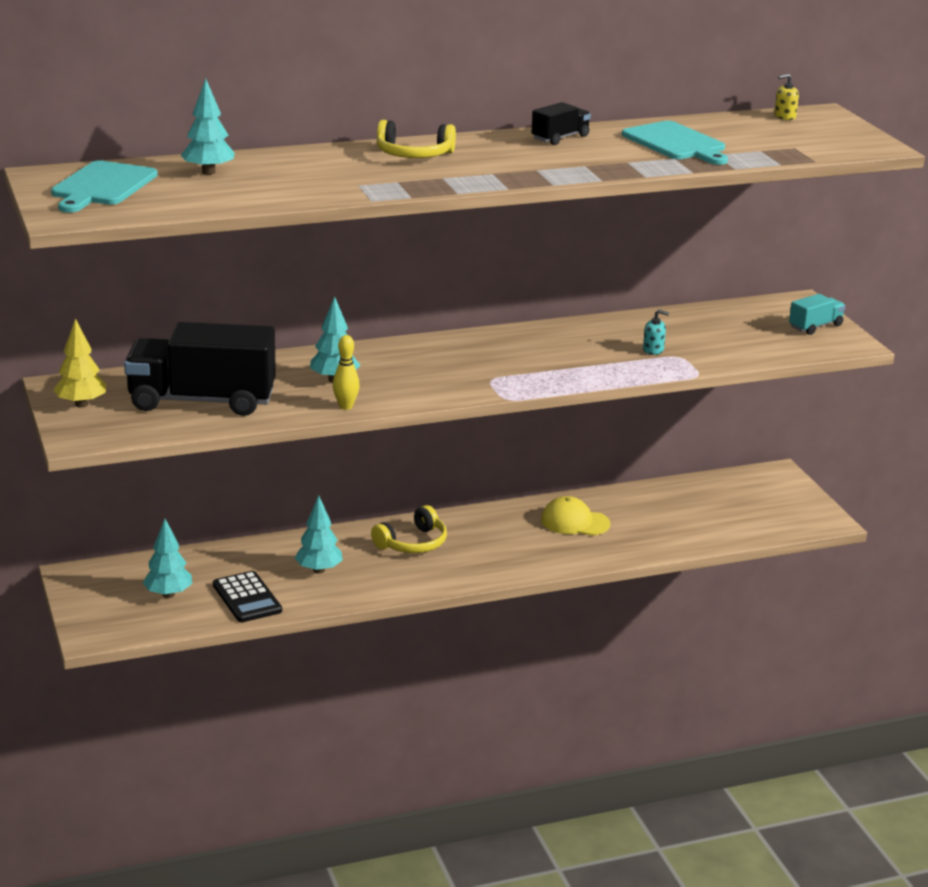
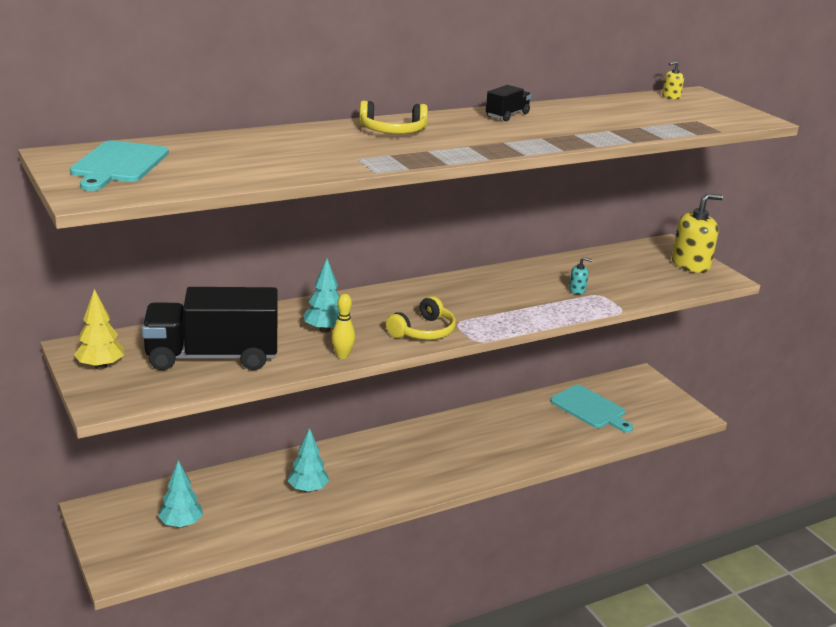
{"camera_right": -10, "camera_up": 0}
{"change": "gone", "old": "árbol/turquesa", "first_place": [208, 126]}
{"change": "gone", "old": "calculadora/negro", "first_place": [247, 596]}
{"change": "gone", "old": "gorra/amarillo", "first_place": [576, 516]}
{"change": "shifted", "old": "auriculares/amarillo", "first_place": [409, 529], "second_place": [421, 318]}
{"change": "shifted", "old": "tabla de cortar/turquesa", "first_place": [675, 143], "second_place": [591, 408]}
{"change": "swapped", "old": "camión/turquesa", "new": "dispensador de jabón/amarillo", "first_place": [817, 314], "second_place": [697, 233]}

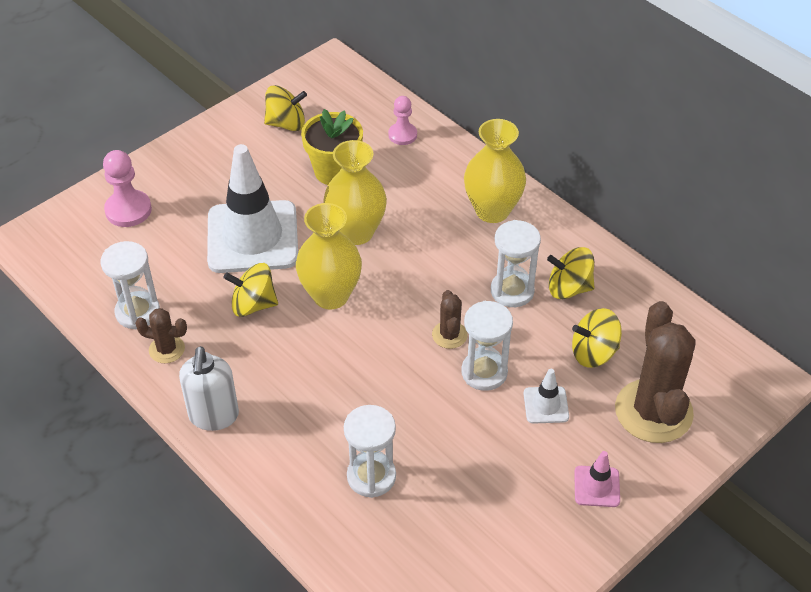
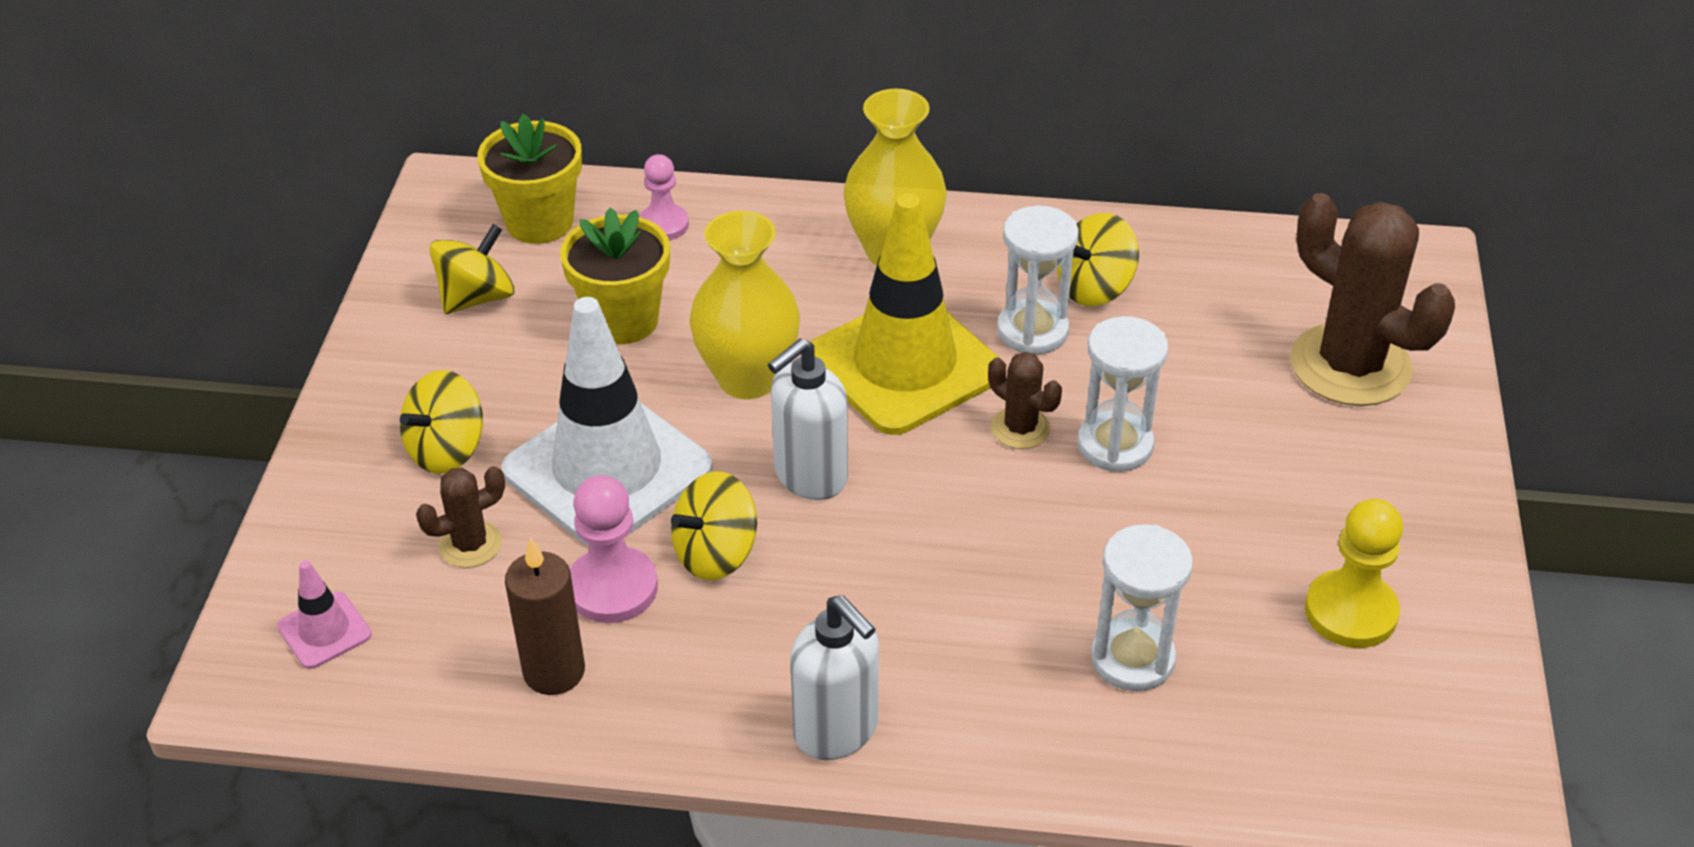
{"camera_right": -40, "camera_up": -5}
{"change": "gone", "old": "cono de tráfico/blanco", "first_place": [546, 396]}
{"change": "new", "new": "maceta/amarillo", "second_place": [529, 179]}
{"change": "new", "new": "cono de tráfico/amarillo", "second_place": [905, 314]}
{"change": "new", "new": "peón/amarillo", "second_place": [1354, 573]}
{"change": "shifted", "old": "peón/rosa", "first_place": [127, 188], "second_place": [614, 549]}
{"change": "shifted", "old": "cactus/marrón", "first_place": [161, 335], "second_place": [460, 517]}
{"change": "shifted", "old": "peonza/amarillo", "first_place": [597, 338], "second_place": [441, 422]}
{"change": "shifted", "old": "cono de tráfico/rosa", "first_place": [597, 479], "second_place": [324, 614]}
{"change": "swapped", "old": "reloj de arena/blanco", "new": "vela/marrón", "first_place": [130, 285], "second_place": [545, 616]}
{"change": "swapped", "old": "florero/amarillo", "new": "dispensador de jabón/blanco", "first_place": [329, 256], "second_place": [808, 419]}

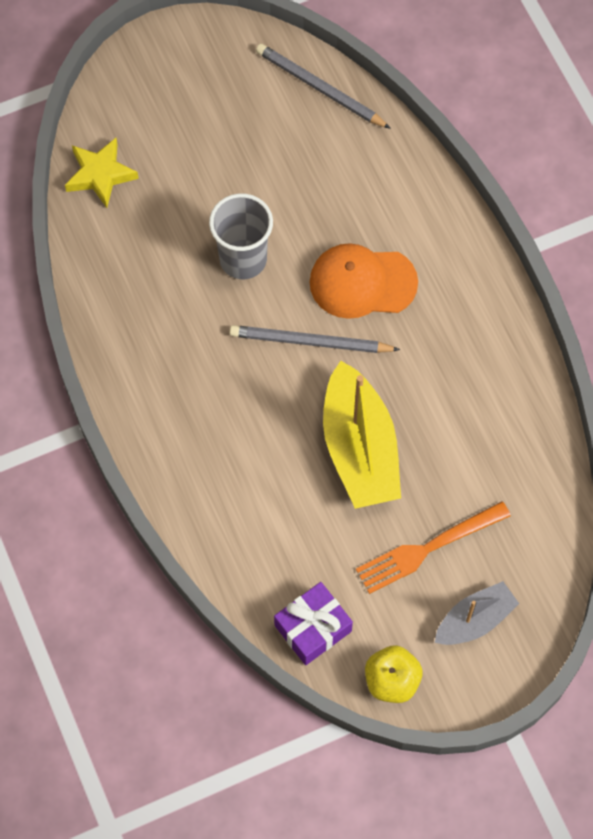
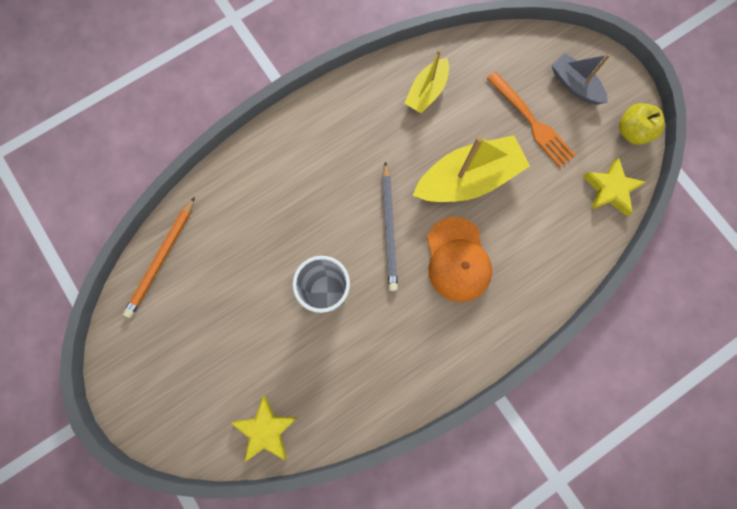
{"camera_right": -100, "camera_up": 10}
{"change": "new", "new": "barco/amarillo", "second_place": [426, 81]}
{"change": "shifted", "old": "gorra/naranja", "first_place": [364, 281], "second_place": [459, 259]}
{"change": "swapped", "old": "regalo/morado", "new": "estrella/amarillo", "first_place": [313, 623], "second_place": [614, 186]}
{"change": "repainted", "old": "lápiz/gris", "new": "lápiz/naranja", "first_place": [323, 86], "second_place": [159, 257]}

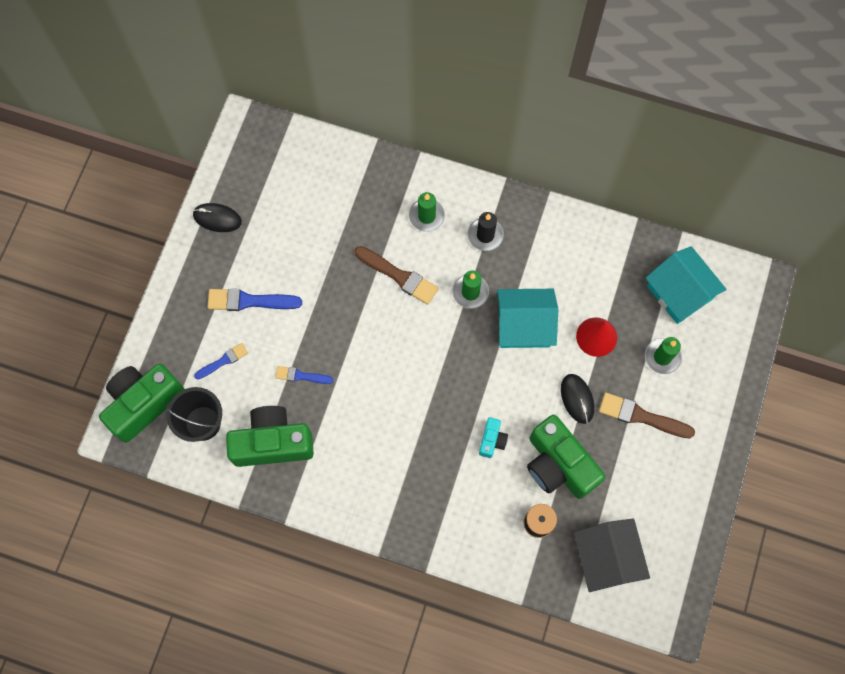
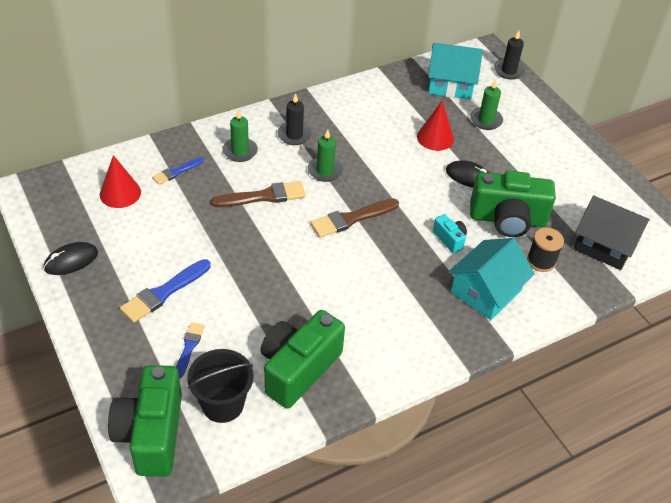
{"camera_right": -50, "camera_up": -25}
{"change": "new", "new": "cono/rojo", "second_place": [120, 181]}
{"change": "new", "new": "vela/negro", "second_place": [509, 55]}
{"change": "shifted", "old": "pincel/azul", "first_place": [304, 375], "second_place": [178, 171]}
{"change": "shifted", "old": "casa/turquesa", "first_place": [527, 318], "second_place": [491, 279]}
{"change": "shifted", "old": "pincel/marrón", "first_place": [647, 415], "second_place": [354, 218]}

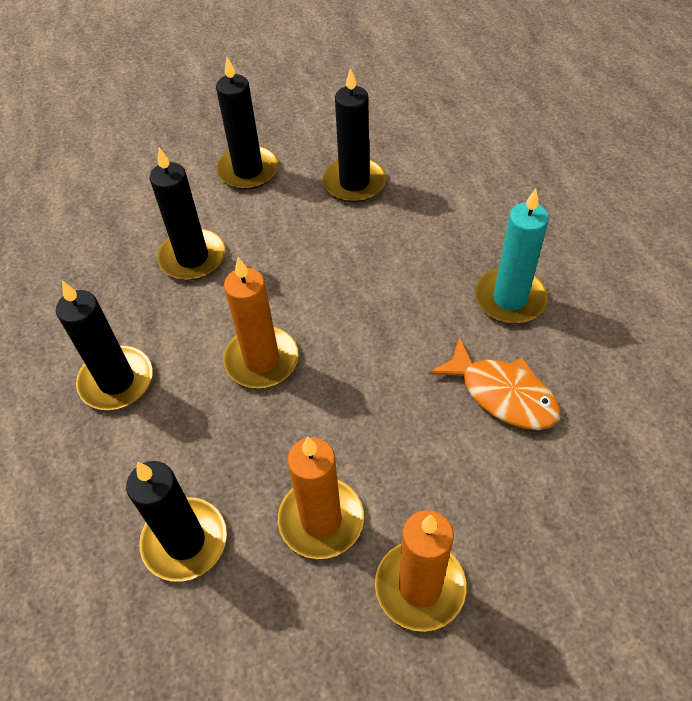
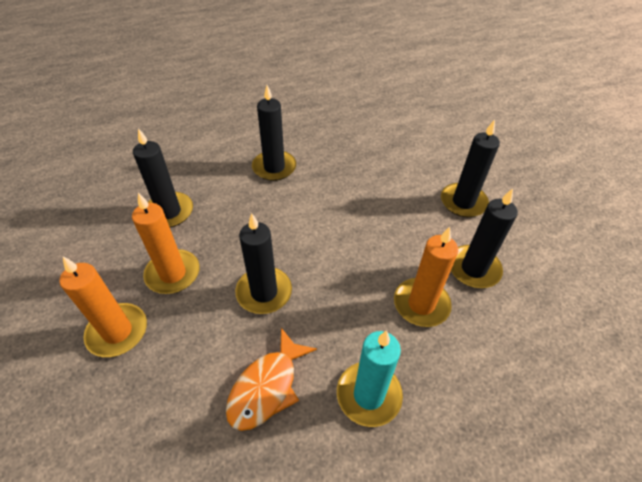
{"camera_right": 80, "camera_up": -5}
{"change": "shifted", "old": "vela/negro", "first_place": [187, 214], "second_place": [263, 263]}
{"change": "shifted", "old": "vela/naranja", "first_place": [261, 322], "second_place": [426, 277]}

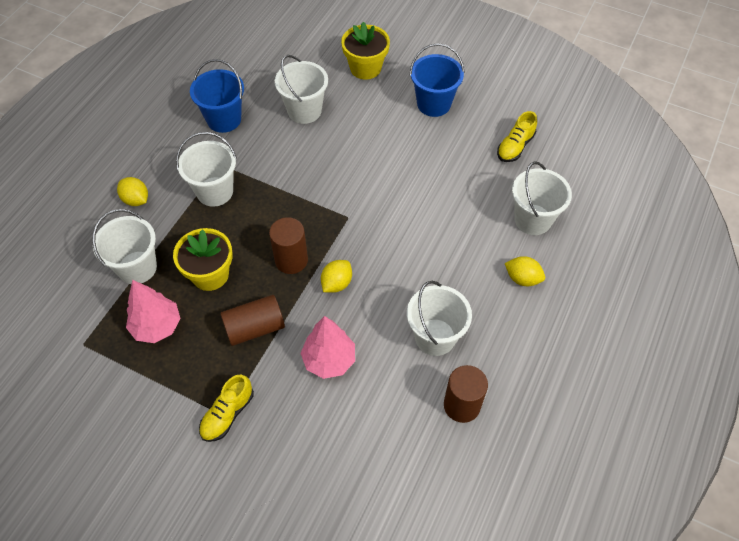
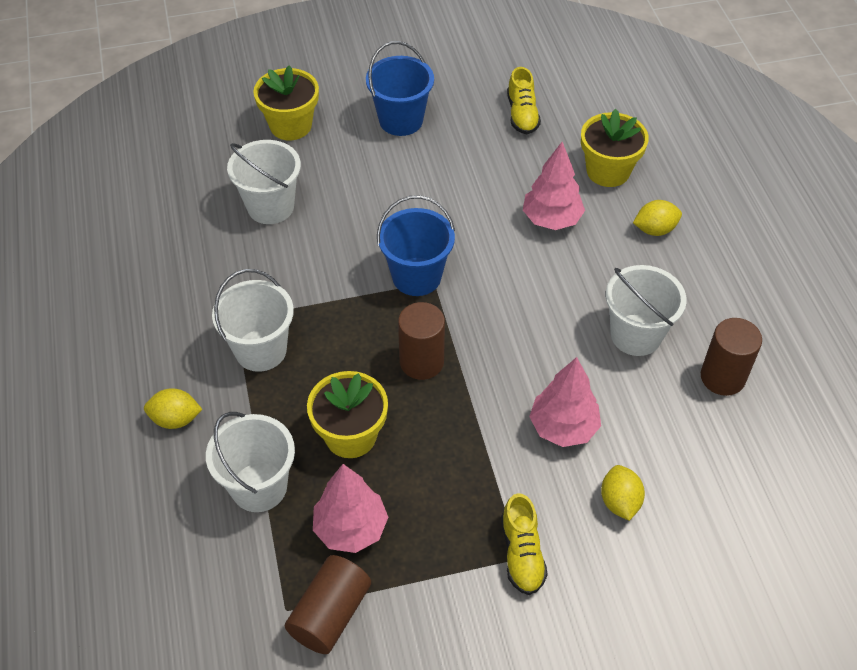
{"camera_right": -40, "camera_up": -5}
{"change": "new", "new": "árbol/rosa", "second_place": [554, 186]}
{"change": "shifted", "old": "balde/azul", "first_place": [217, 96], "second_place": [416, 245]}
{"change": "shifted", "old": "cilindro/marrón", "first_place": [252, 320], "second_place": [328, 604]}
{"change": "shifted", "old": "limón/amarillo", "first_place": [336, 276], "second_place": [623, 493]}
{"change": "swapped", "old": "balde/blanco", "new": "maceta/amarillo", "first_place": [542, 198], "second_place": [615, 148]}

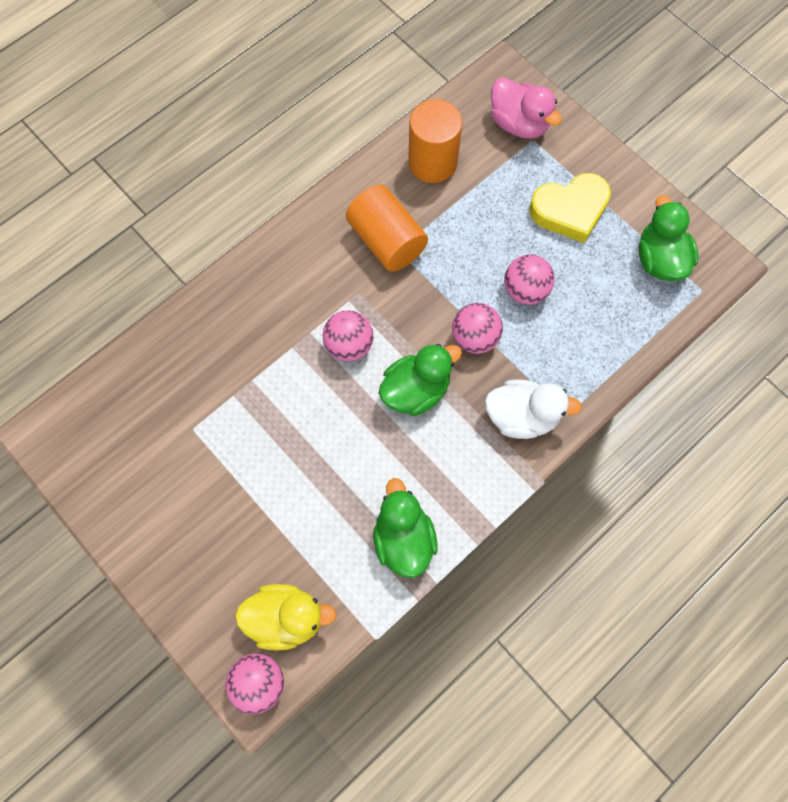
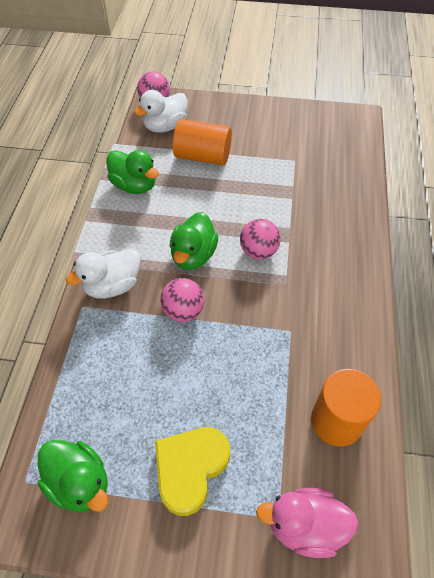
{"camera_right": 140, "camera_up": -15}
{"change": "gone", "old": "pelota/rosa", "first_place": [529, 280]}
{"change": "shifted", "old": "cilindro/naranja", "first_place": [387, 228], "second_place": [202, 142]}
{"change": "repainted", "old": "pato/amarillo", "new": "pato/blanco", "first_place": [286, 617], "second_place": [160, 111]}

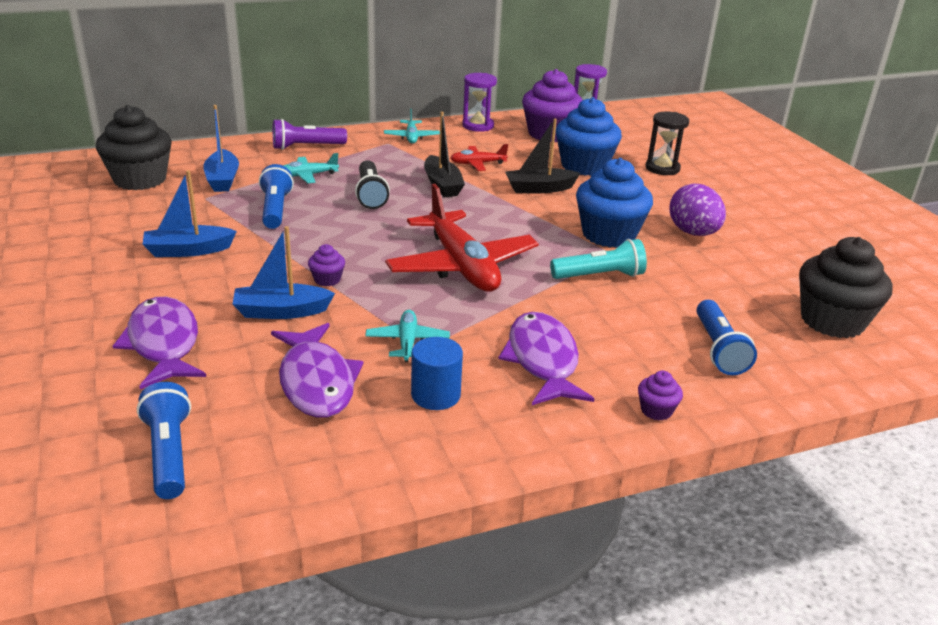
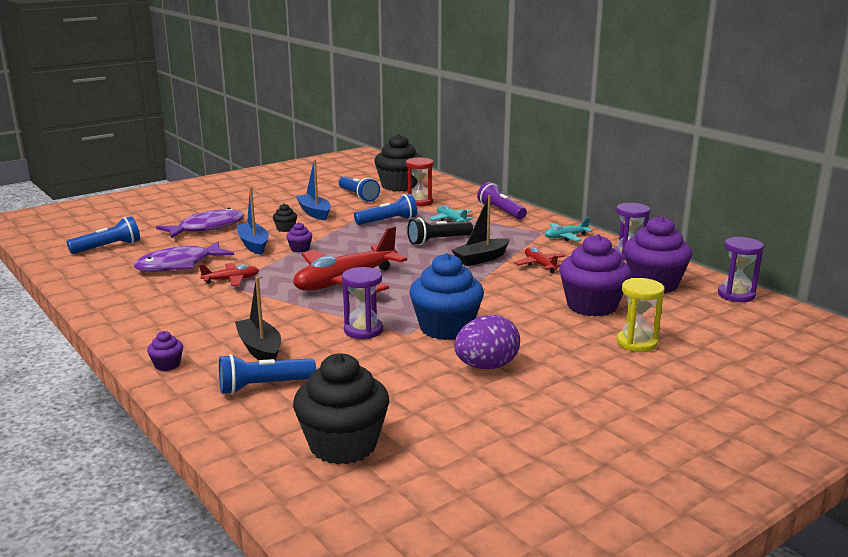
{"camera_right": 75, "camera_up": -10}
{"change": "gone", "old": "cilindro/azul", "first_place": [437, 373]}
{"change": "gone", "old": "pez/morado", "first_place": [546, 358]}
{"change": "new", "new": "magdalena/negro", "second_place": [285, 218]}
{"change": "new", "new": "lámpara de mano/azul", "second_place": [359, 189]}
{"change": "shifted", "old": "barco/negro", "first_place": [542, 156], "second_place": [258, 319]}
{"change": "swapped", "old": "barco/azul", "new": "reloj de arena/rojo", "first_place": [221, 148], "second_place": [420, 181]}
{"change": "swapped", "old": "lámpara de mano/turquesa", "new": "reloj de arena/morado", "first_place": [598, 259], "second_place": [362, 303]}
{"change": "repainted", "old": "avión/turquesa", "new": "avión/rojo", "first_place": [407, 336], "second_place": [229, 274]}
{"change": "repainted", "old": "magdalena/azul", "new": "magdalena/morado", "first_place": [589, 136], "second_place": [595, 275]}
{"change": "repainted", "old": "reloj de arena/negro", "new": "reloj de arena/amarillo", "first_place": [667, 143], "second_place": [641, 315]}

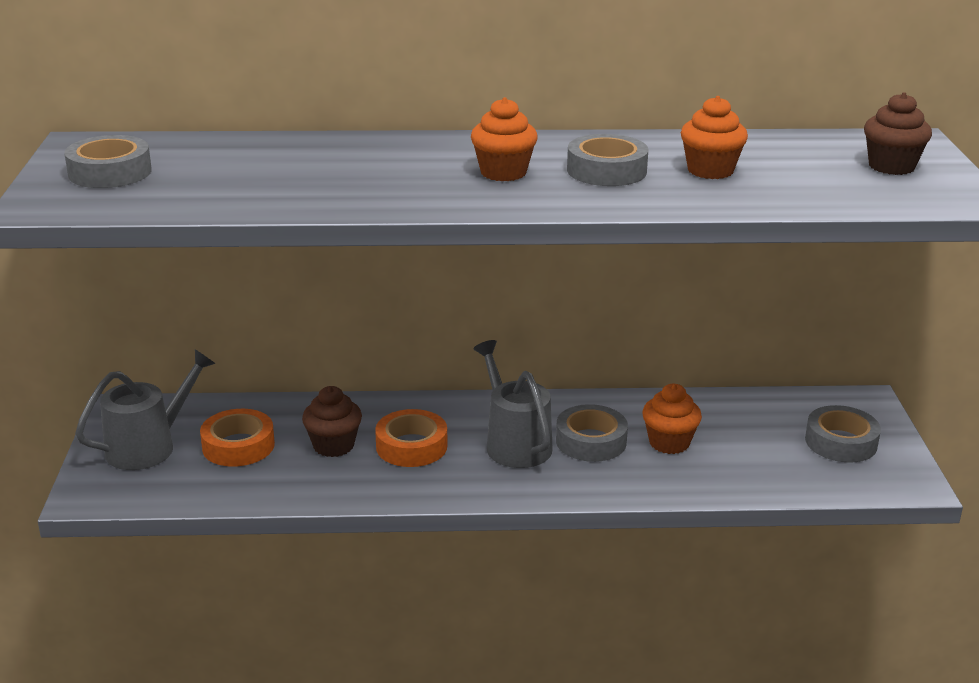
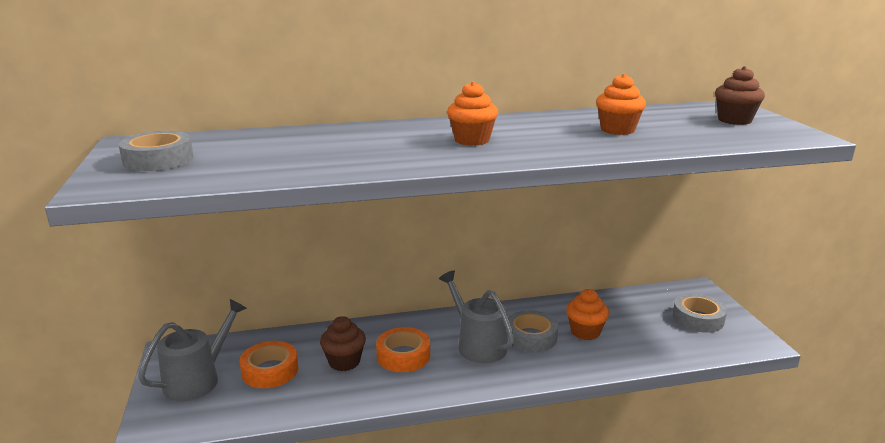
{"camera_right": -10, "camera_up": -5}
{"change": "gone", "old": "cinta adhesiva/gris", "first_place": [607, 160]}

